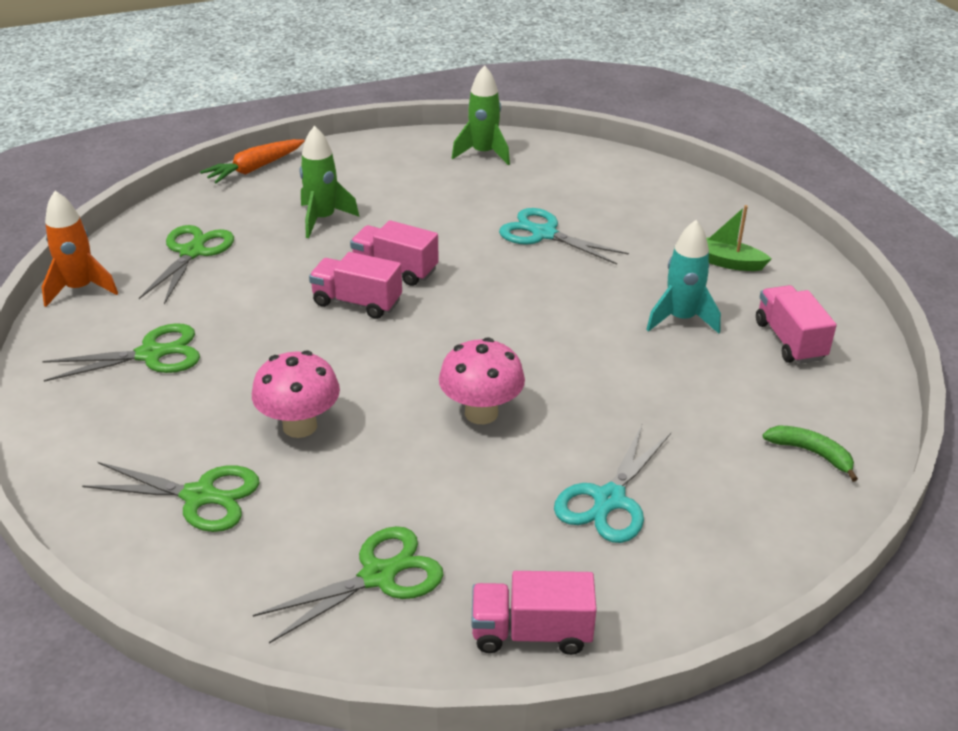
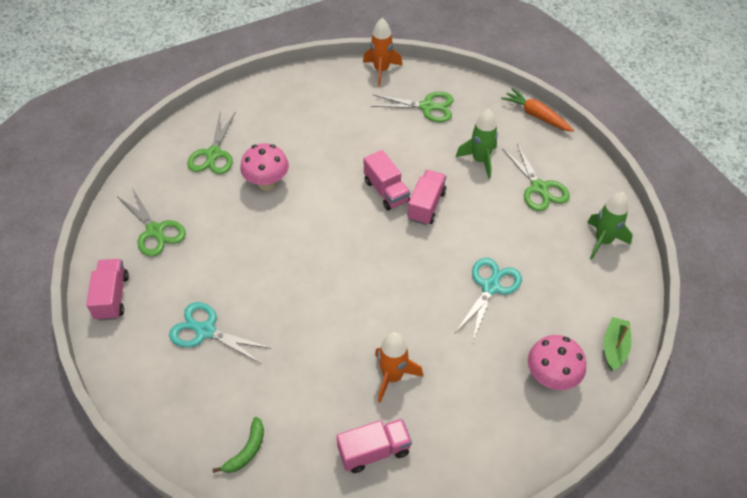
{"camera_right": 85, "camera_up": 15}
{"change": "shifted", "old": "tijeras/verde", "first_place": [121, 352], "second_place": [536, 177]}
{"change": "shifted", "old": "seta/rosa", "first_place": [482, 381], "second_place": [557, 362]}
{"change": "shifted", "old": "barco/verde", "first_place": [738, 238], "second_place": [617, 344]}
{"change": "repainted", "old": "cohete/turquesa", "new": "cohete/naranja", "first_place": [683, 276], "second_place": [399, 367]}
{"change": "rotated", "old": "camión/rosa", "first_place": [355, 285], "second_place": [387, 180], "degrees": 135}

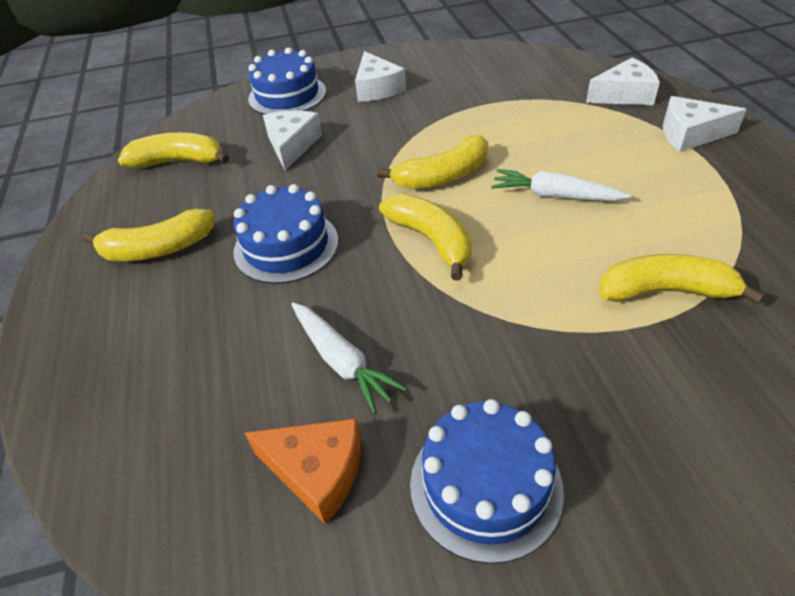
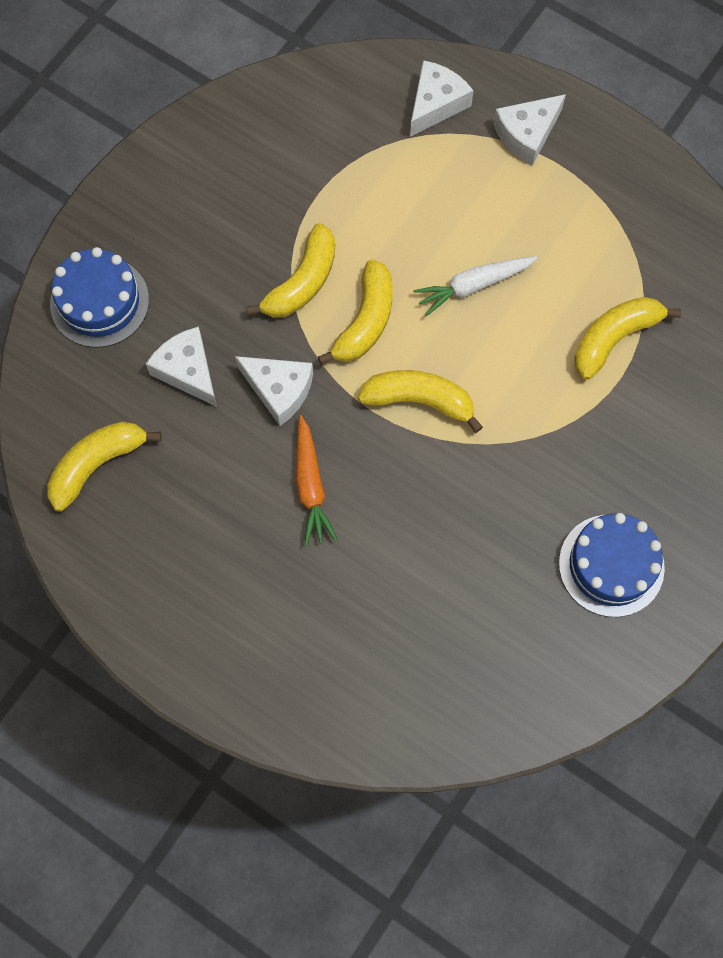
{"camera_right": -45, "camera_up": 25}
{"change": "gone", "old": "queso/naranja", "first_place": [303, 471]}
{"change": "gone", "old": "zanahoria/blanco", "first_place": [349, 358]}
{"change": "shifted", "old": "plátano/amarillo", "first_place": [148, 235], "second_place": [290, 270]}
{"change": "shifted", "old": "queso/blanco", "first_place": [380, 76], "second_place": [274, 391]}
{"change": "swapped", "old": "tarta/azul", "new": "zanahoria/naranja", "first_place": [286, 234], "second_place": [317, 480]}

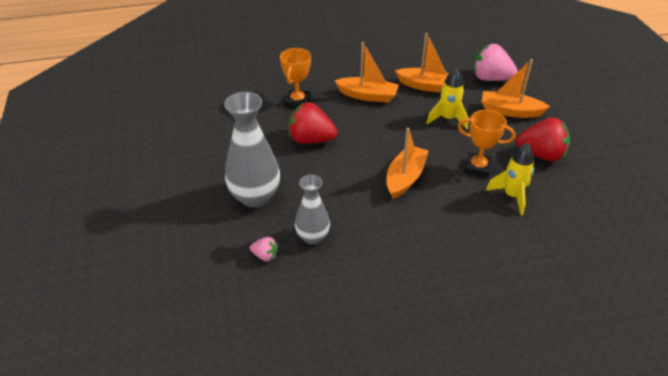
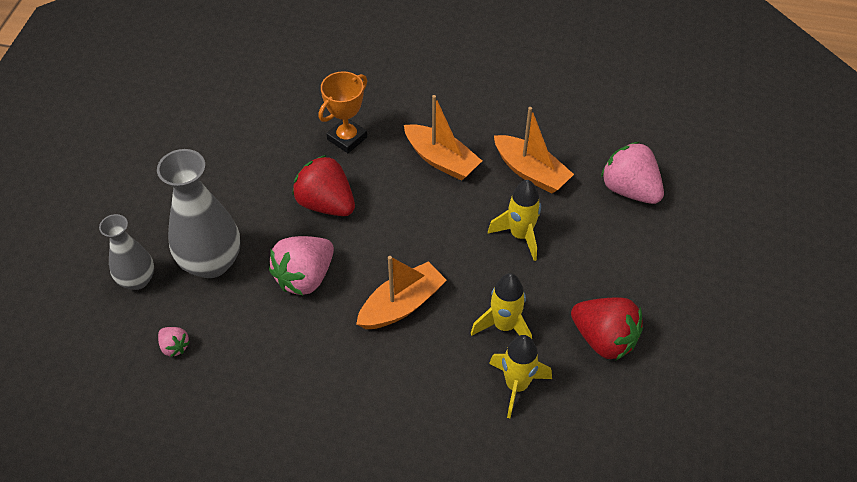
{"camera_right": 25, "camera_up": 10}
{"change": "gone", "old": "barco/naranja", "first_place": [516, 88]}
{"change": "new", "new": "fresa/rosa", "second_place": [301, 265]}
{"change": "shifted", "old": "florero/gris", "first_place": [312, 210], "second_place": [126, 252]}
{"change": "swapped", "old": "trofeo/naranja", "new": "cohete/amarillo", "first_place": [486, 144], "second_place": [501, 306]}

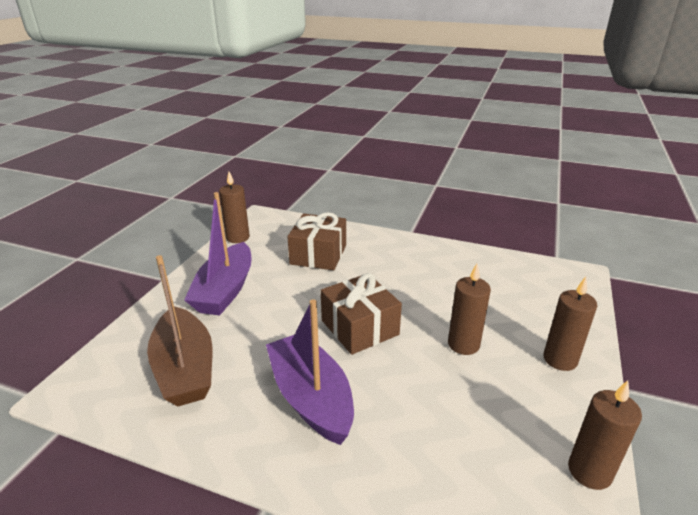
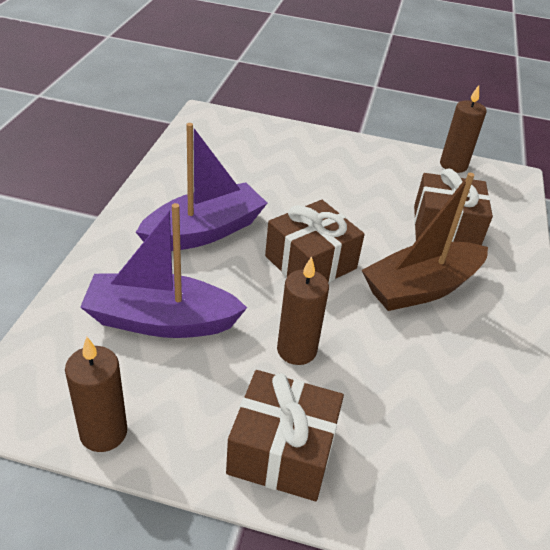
{"camera_right": 80, "camera_up": 10}
{"change": "shifted", "old": "barco/marrón", "first_place": [179, 331], "second_place": [425, 242]}
{"change": "shifted", "old": "barco/morado", "first_place": [218, 253], "second_place": [163, 270]}
{"change": "swapped", "old": "vela/marrón", "new": "regalo/marrón", "first_place": [570, 324], "second_place": [285, 435]}

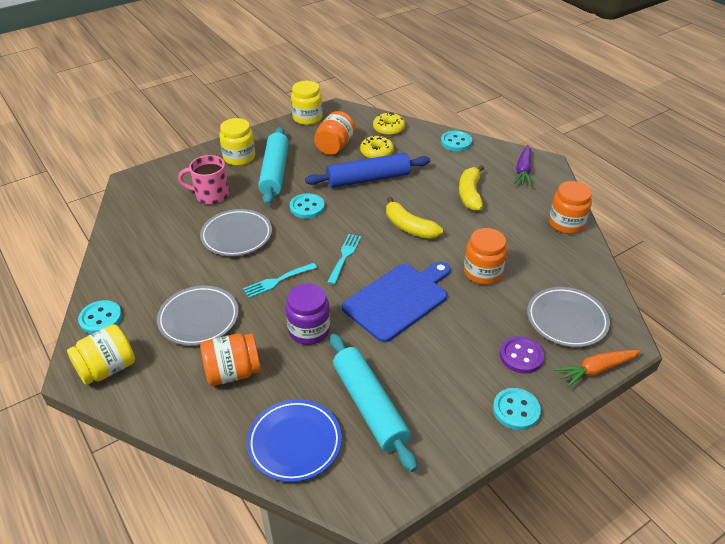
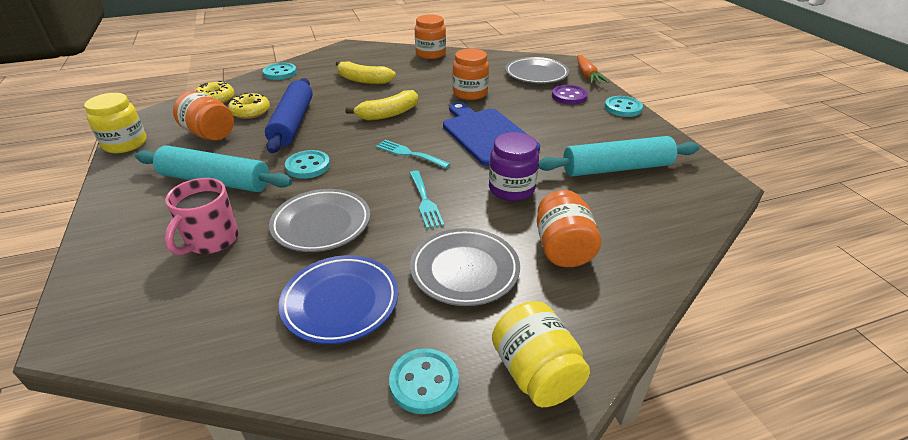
{"camera_right": -75, "camera_up": -5}
{"change": "gone", "old": "tarro/amarillo", "first_place": [237, 142]}
{"change": "gone", "old": "zanahoria/morado", "first_place": [522, 165]}
{"change": "shifted", "old": "plato/azul", "first_place": [294, 440], "second_place": [338, 299]}

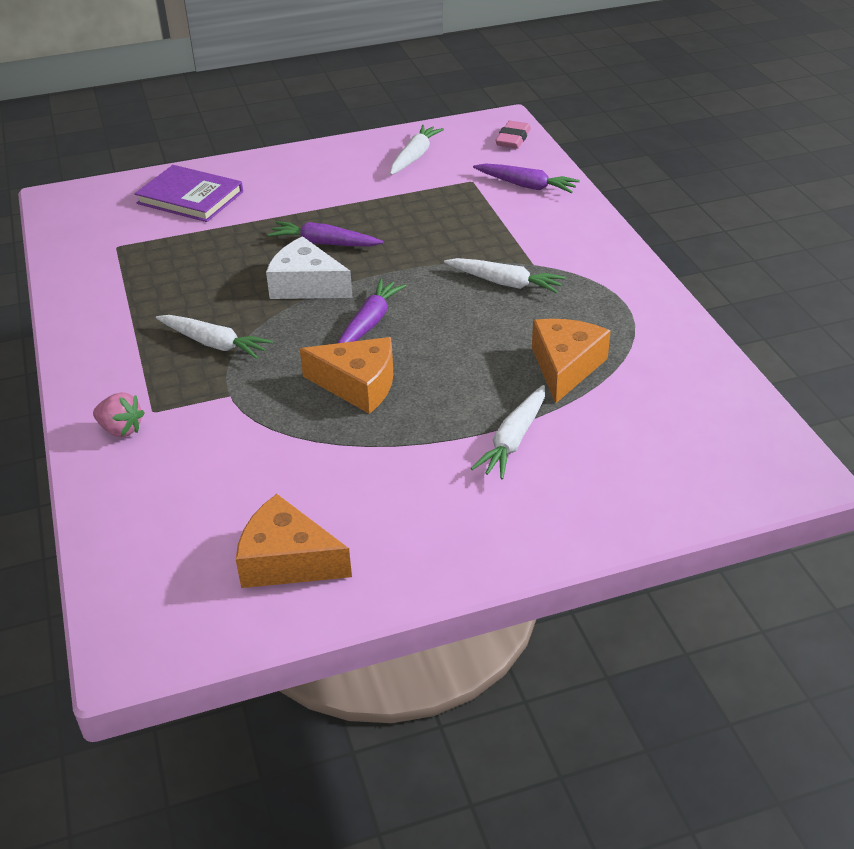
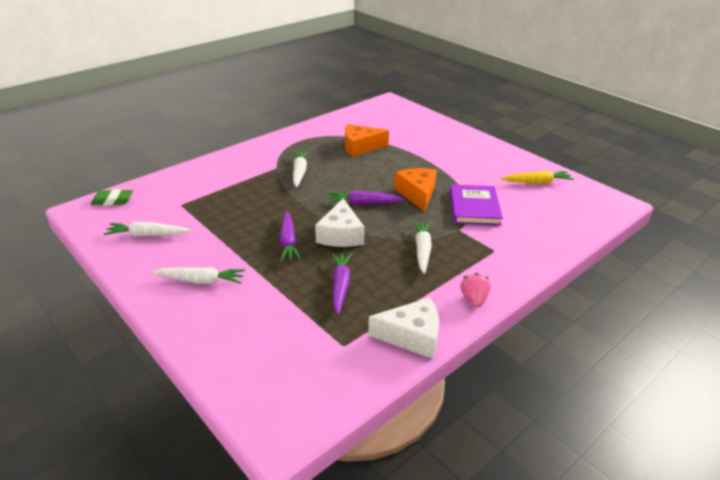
{"camera_right": -115, "camera_up": -5}
{"change": "new", "new": "queso/blanco", "second_place": [403, 328]}
{"change": "shifted", "old": "fresa/rosa", "first_place": [119, 414], "second_place": [476, 290]}
{"change": "shifted", "old": "libro/morado", "first_place": [189, 193], "second_place": [476, 205]}
{"change": "shifted", "old": "zanahoria/blanco", "first_place": [508, 432], "second_place": [198, 275]}
{"change": "shifted", "old": "zanahoria/morado", "first_place": [526, 178], "second_place": [342, 284]}
{"change": "swapped", "old": "queso/naranja", "new": "zanahoria/amarillo", "first_place": [294, 541], "second_place": [537, 177]}
{"change": "repainted", "old": "goma de borrar/rosa", "new": "goma de borrar/verde", "first_place": [513, 134], "second_place": [111, 197]}

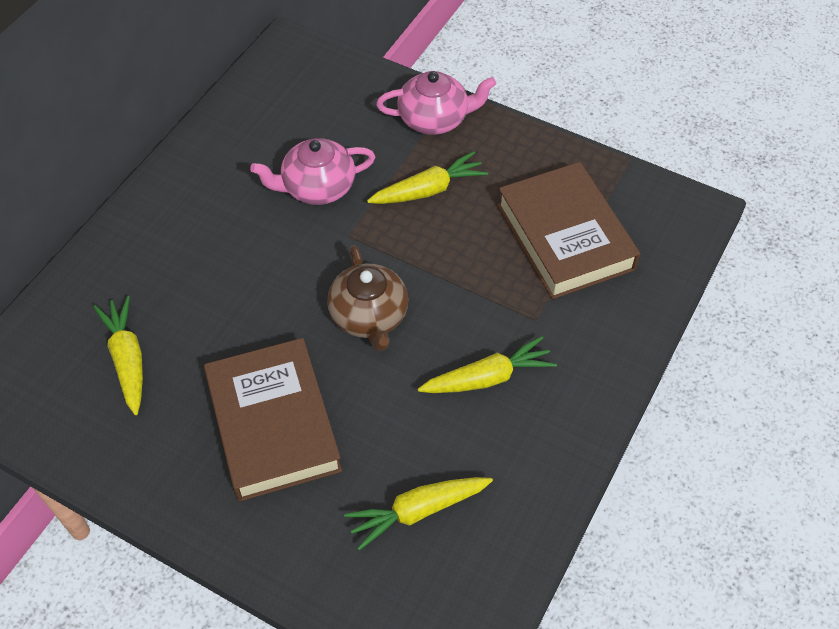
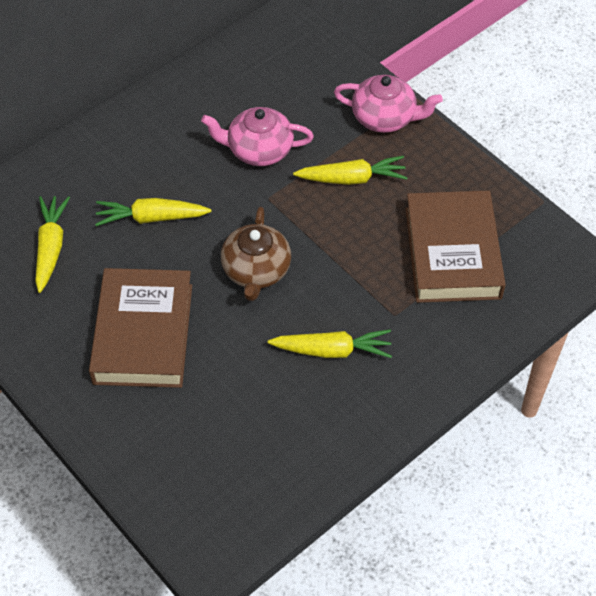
{"camera_right": 20, "camera_up": 0}
{"change": "shifted", "old": "zanahoria/amarillo", "first_place": [418, 514], "second_place": [153, 212]}

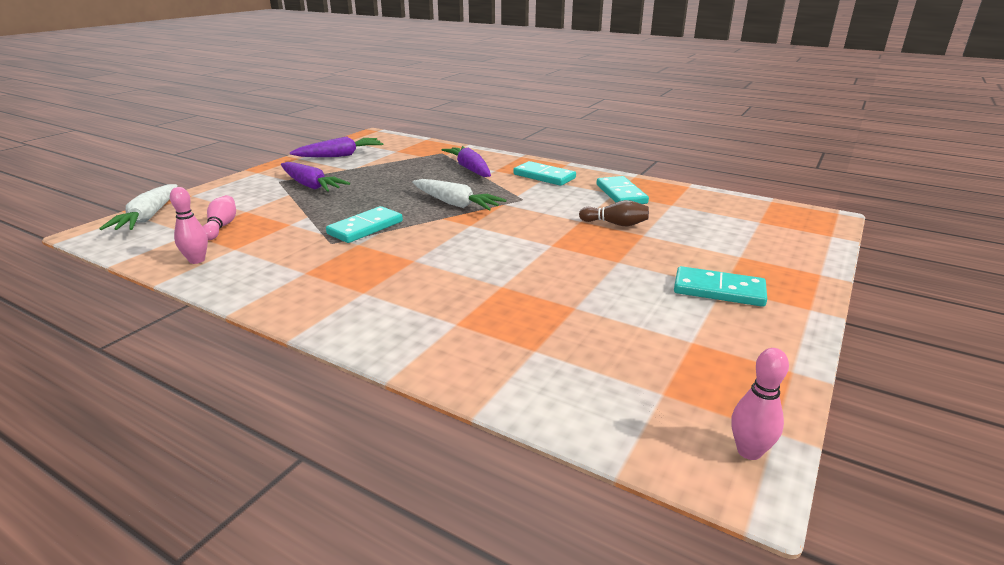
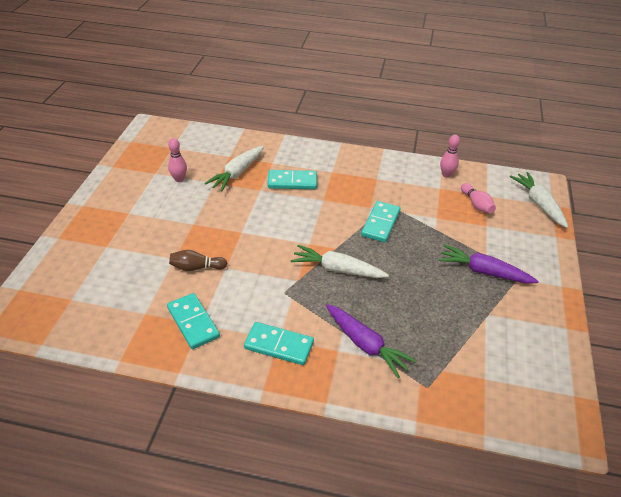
{"camera_right": 160, "camera_up": 15}
{"change": "gone", "old": "zanahoria/morado", "first_place": [336, 147]}
{"change": "new", "new": "zanahoria/blanco", "second_place": [234, 168]}
{"change": "shifted", "old": "ficha de dominó/turquesa", "first_place": [720, 286], "second_place": [292, 179]}
{"change": "shifted", "old": "bolo/rosa", "first_place": [760, 404], "second_place": [177, 160]}

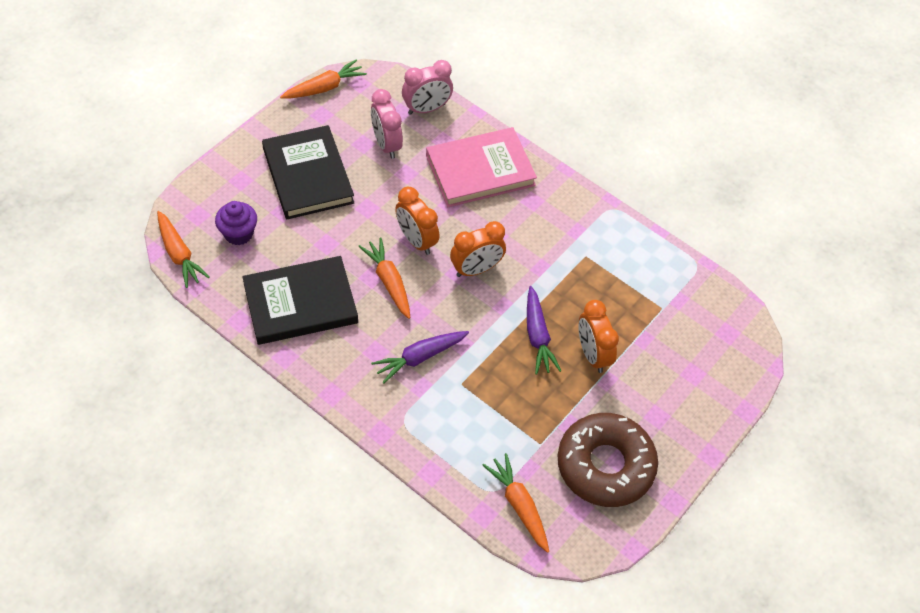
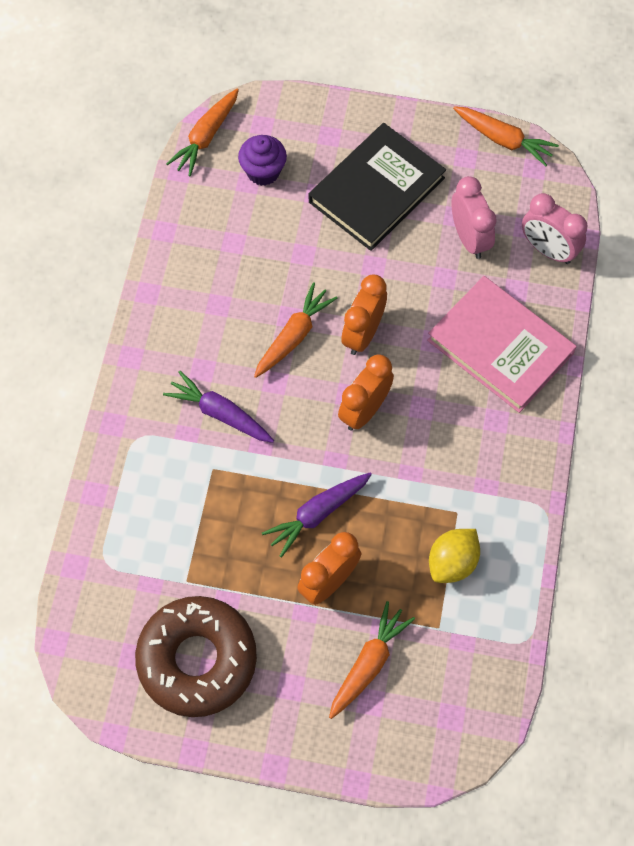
{"camera_right": 65, "camera_up": 10}
{"change": "gone", "old": "libro/negro", "first_place": [300, 300]}
{"change": "new", "new": "limón/amarillo", "second_place": [454, 556]}
{"change": "shifted", "old": "zanahoria/naranja", "first_place": [515, 503], "second_place": [372, 660]}
{"change": "rotated", "old": "despertador/rosa", "first_place": [387, 124], "second_place": [474, 217], "degrees": 120}
{"change": "rotated", "old": "despertador/naranja", "first_place": [478, 249], "second_place": [366, 392], "degrees": 90}

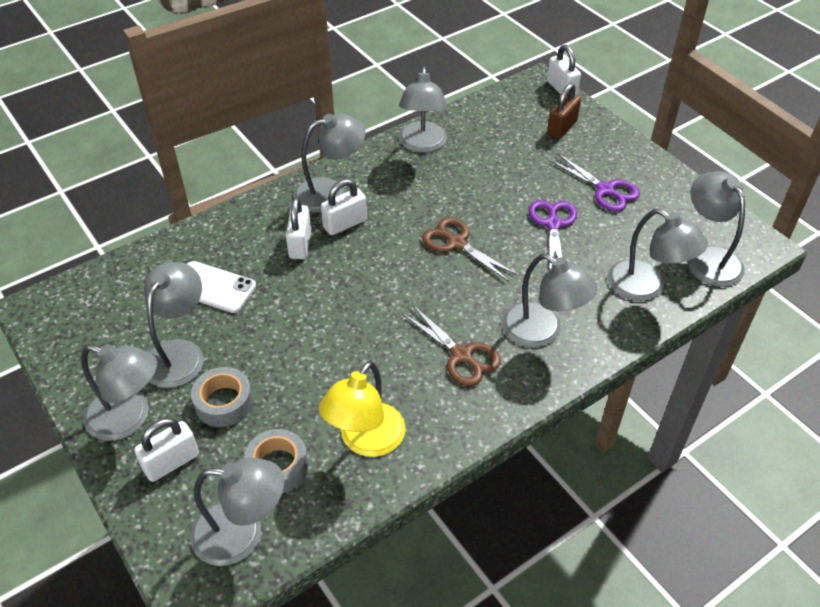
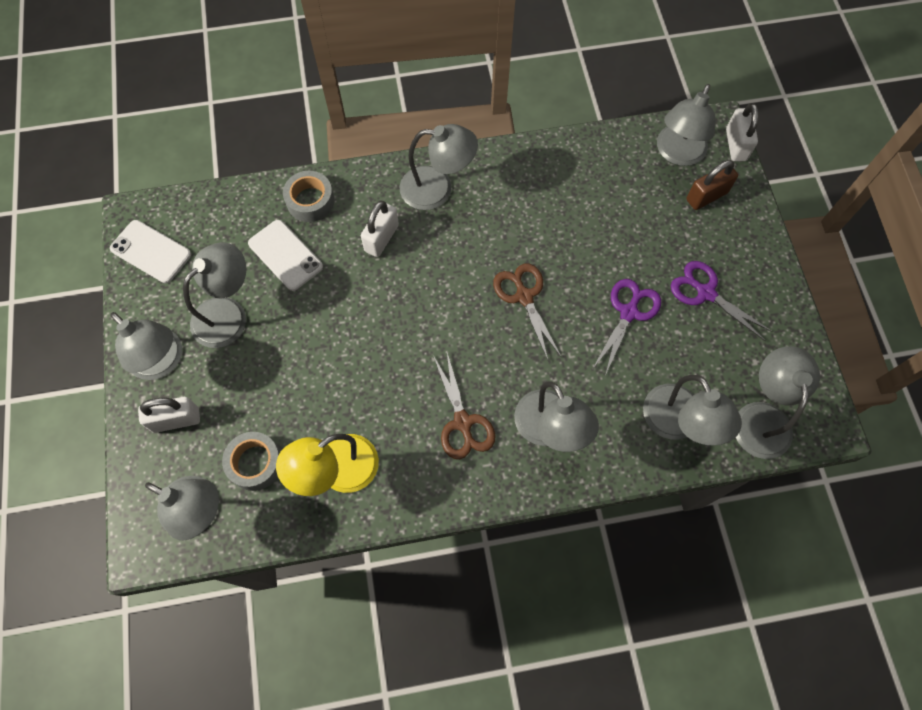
{"camera_right": 25, "camera_up": 20}
{"change": "gone", "old": "candado/blanco", "first_place": [344, 207]}
{"change": "new", "new": "móvil/blanco", "second_place": [150, 251]}
{"change": "shifted", "old": "cinta adhesiva/gris", "first_place": [222, 397], "second_place": [309, 196]}
{"change": "shifted", "old": "lámpara/gris", "first_place": [423, 109], "second_place": [686, 125]}
{"change": "rotated", "old": "tijeras/morado", "first_place": [595, 182], "second_place": [722, 301], "degrees": 150}

